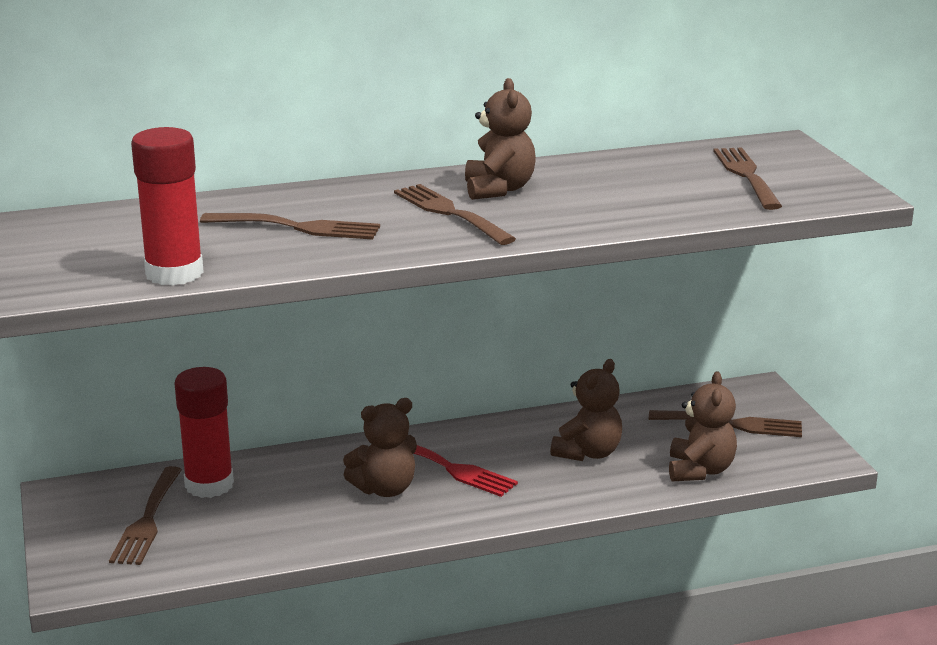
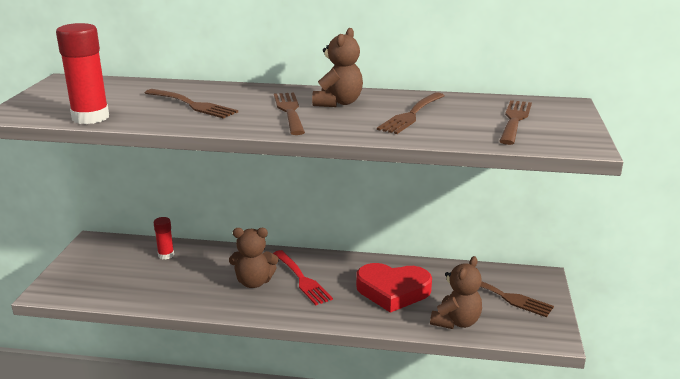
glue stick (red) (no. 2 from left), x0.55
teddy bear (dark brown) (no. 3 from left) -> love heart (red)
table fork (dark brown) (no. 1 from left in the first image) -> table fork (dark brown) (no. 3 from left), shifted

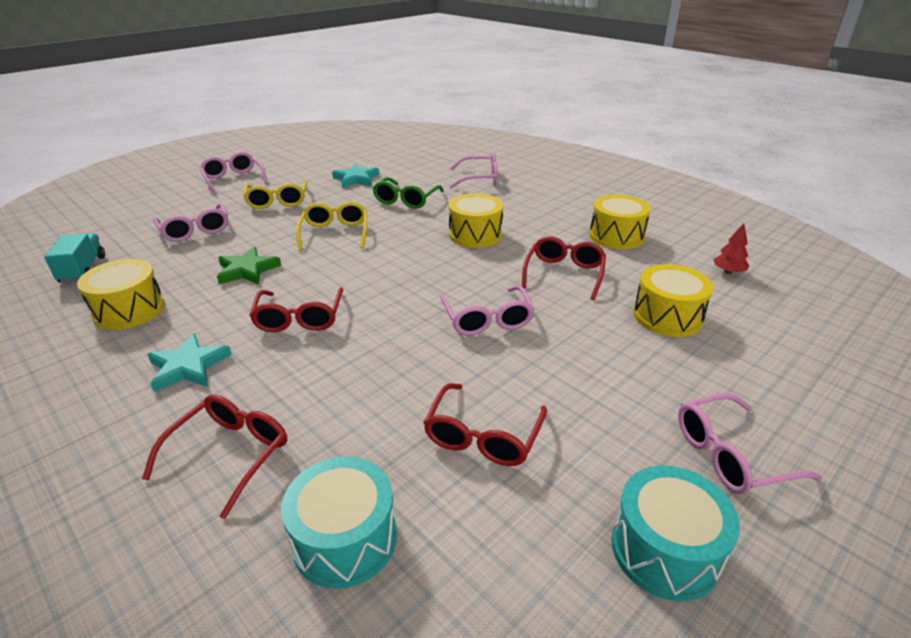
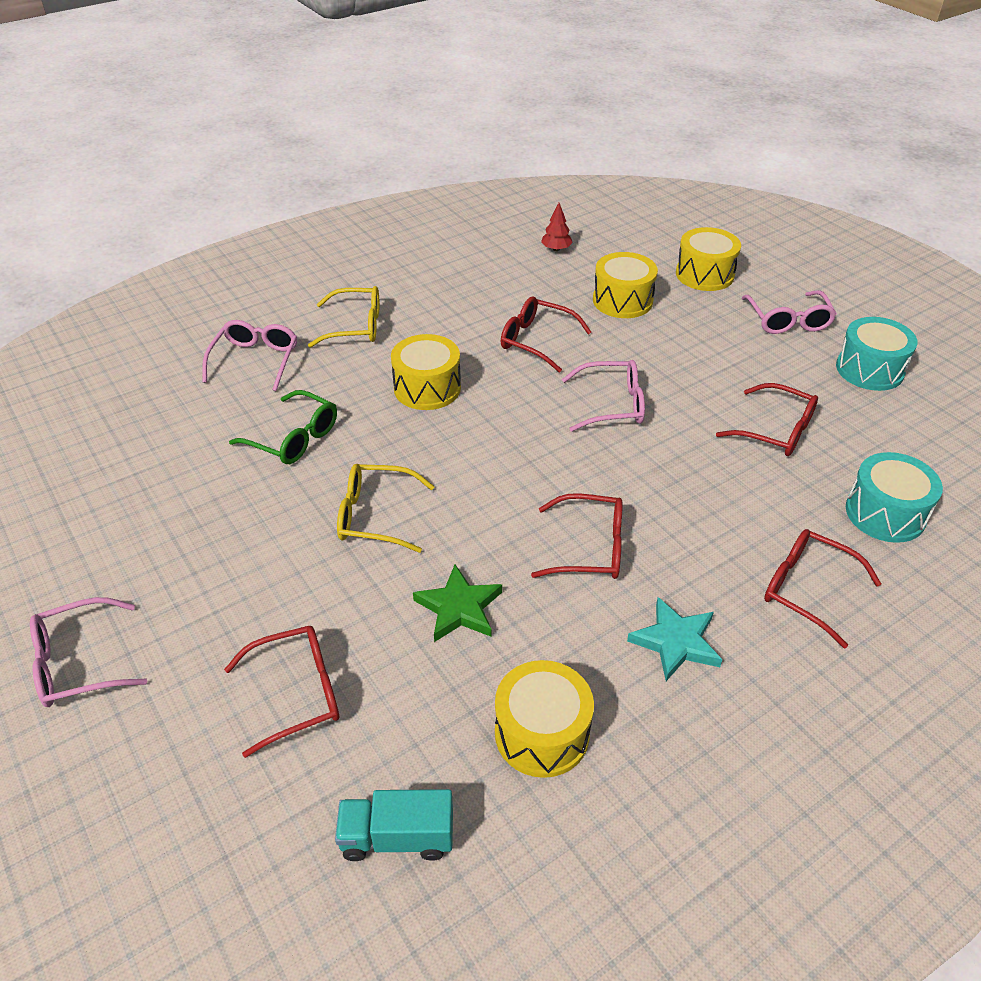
glasses (rose-pink) (no. 1 from left) -> glasses (red) (no. 1 from left)
glasses (bright yellow) (no. 1 from left), shifted
drum (bright yellow) (no. 3 from left in the first image) -> drum (bright yellow) (no. 4 from left), shifted
star shape (teal) (no. 2 from left) -> none

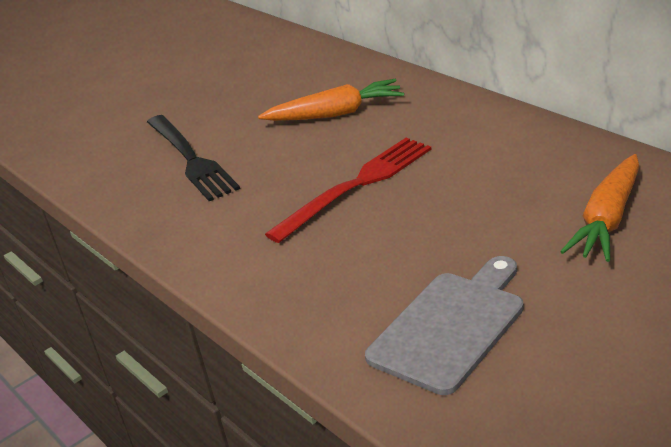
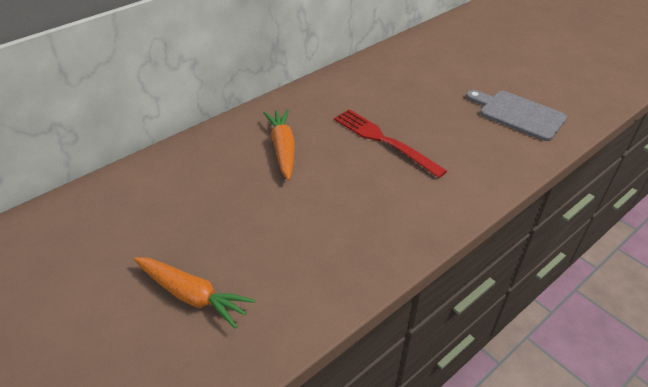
toy carrot (bright orange) (no. 2 from left in the first image) -> toy carrot (bright orange) (no. 1 from left), shifted
table fork (jet-black) -> none

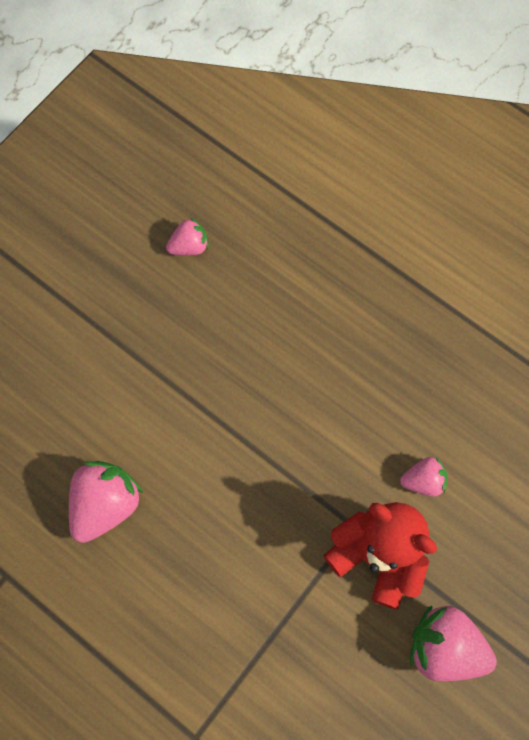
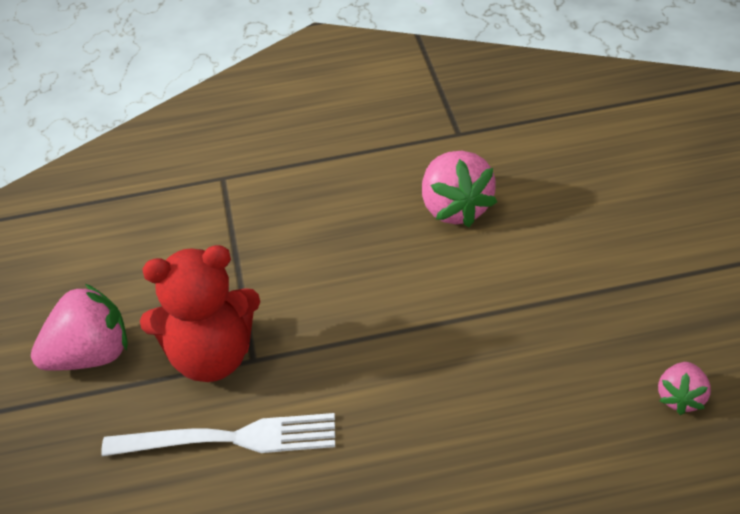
toy strawberry (rose-pink) (no. 3 from left) -> table fork (pure white)

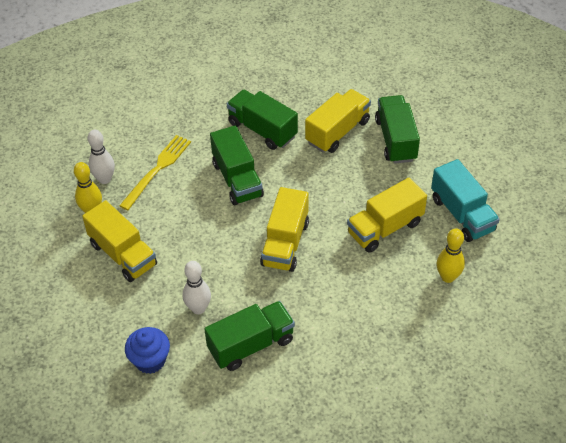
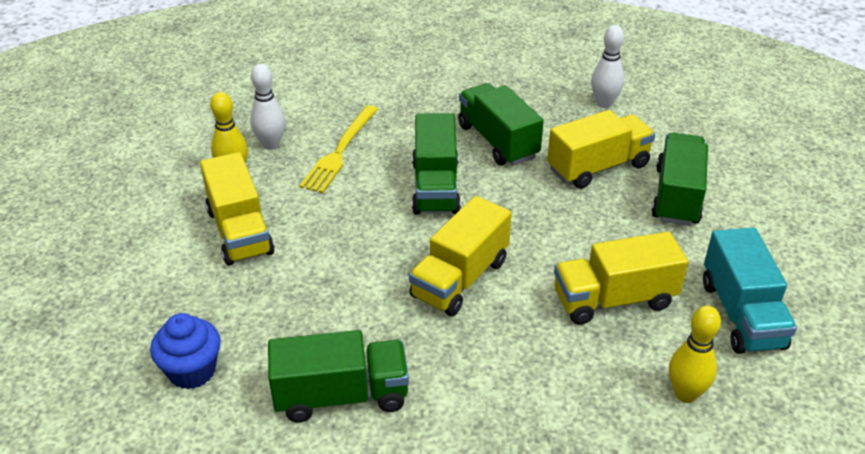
table fork (bright yellow), 150 degrees clockwise
bowling pin (pure white) (no. 2 from left), shifted

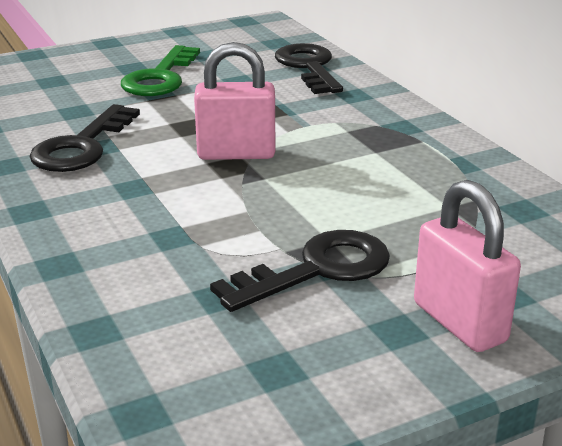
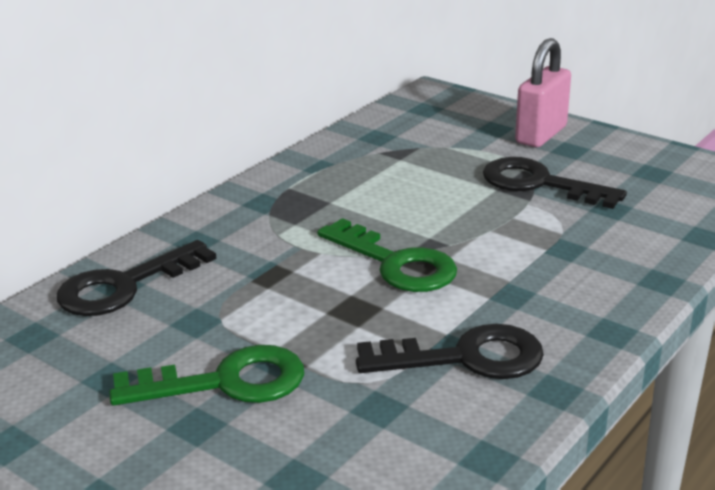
padlock (rose-pink) (no. 1 from left) -> door key (emerald) (no. 2 from left)

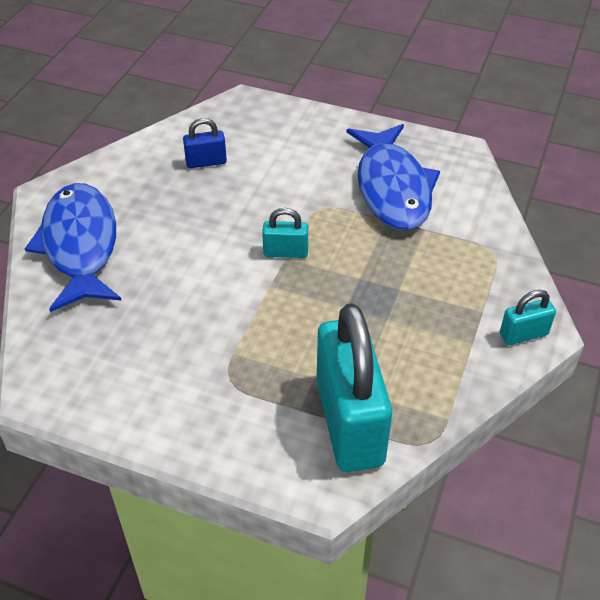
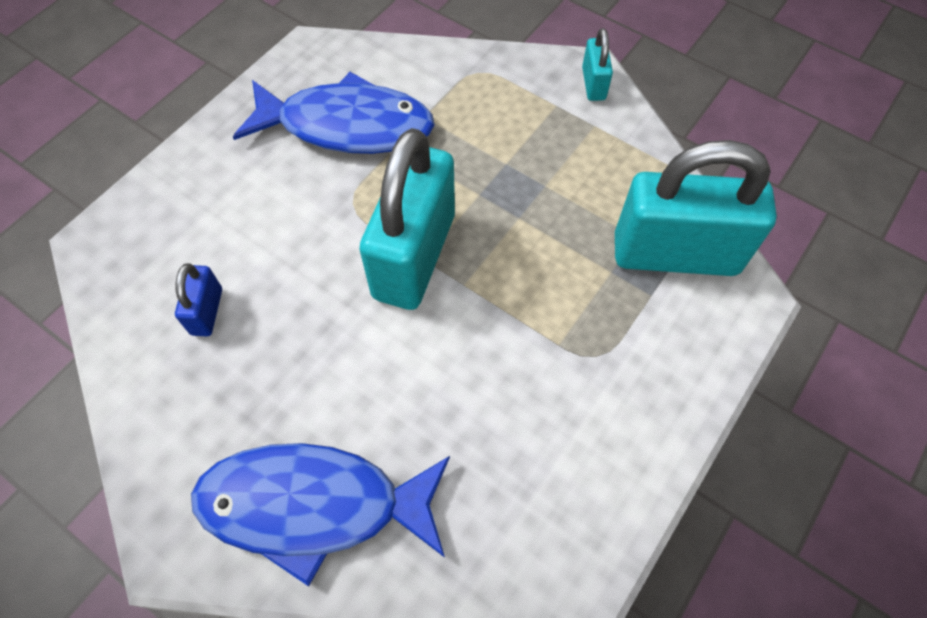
padlock (teal) (no. 1 from left), x2.28

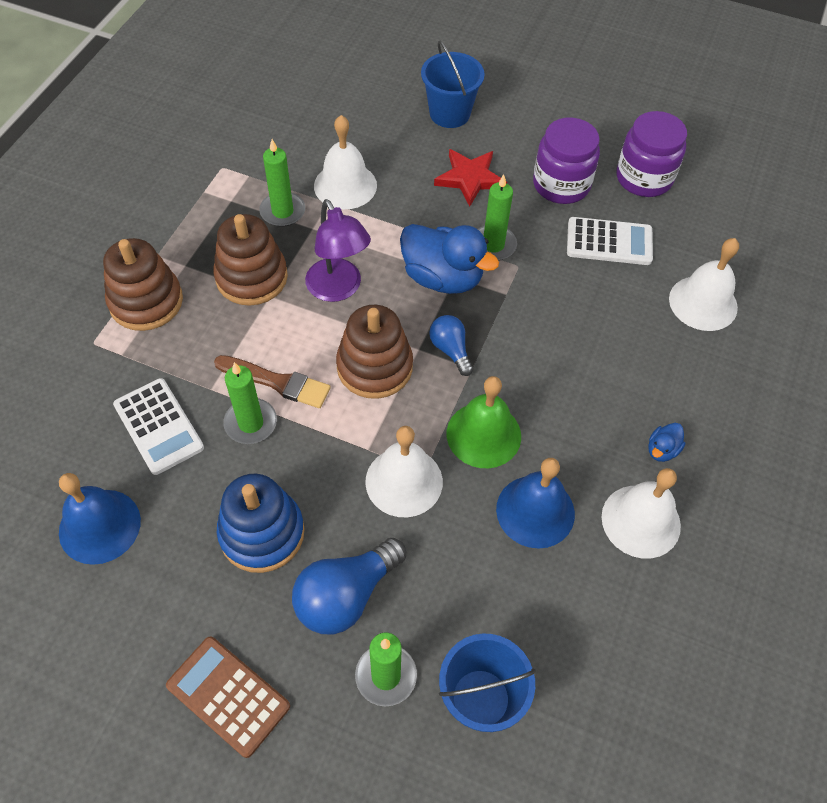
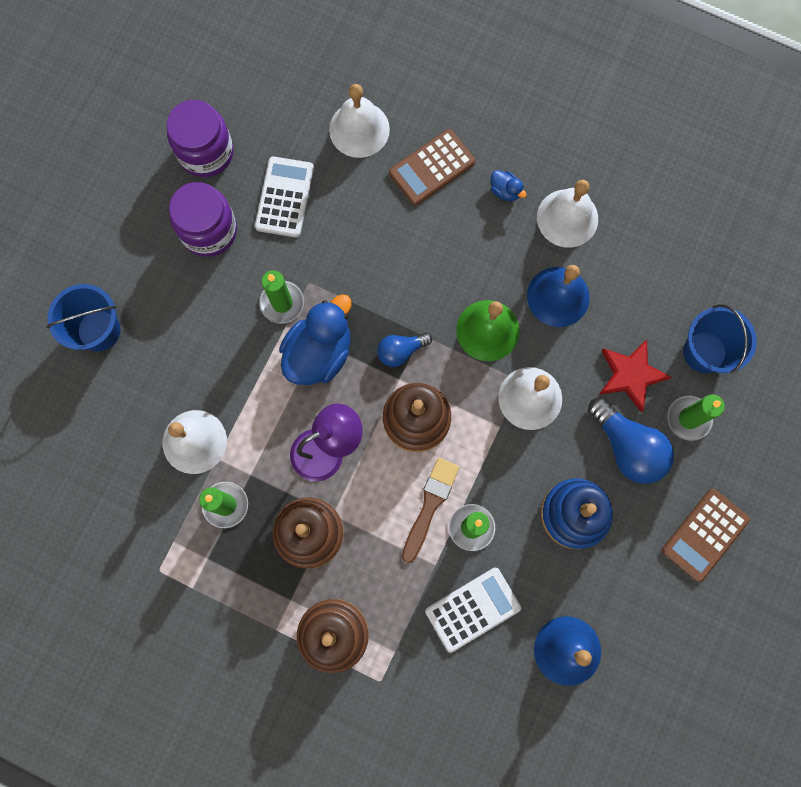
none -> adding machine (dark brown) (no. 1 from left)
star shape (red), shifted

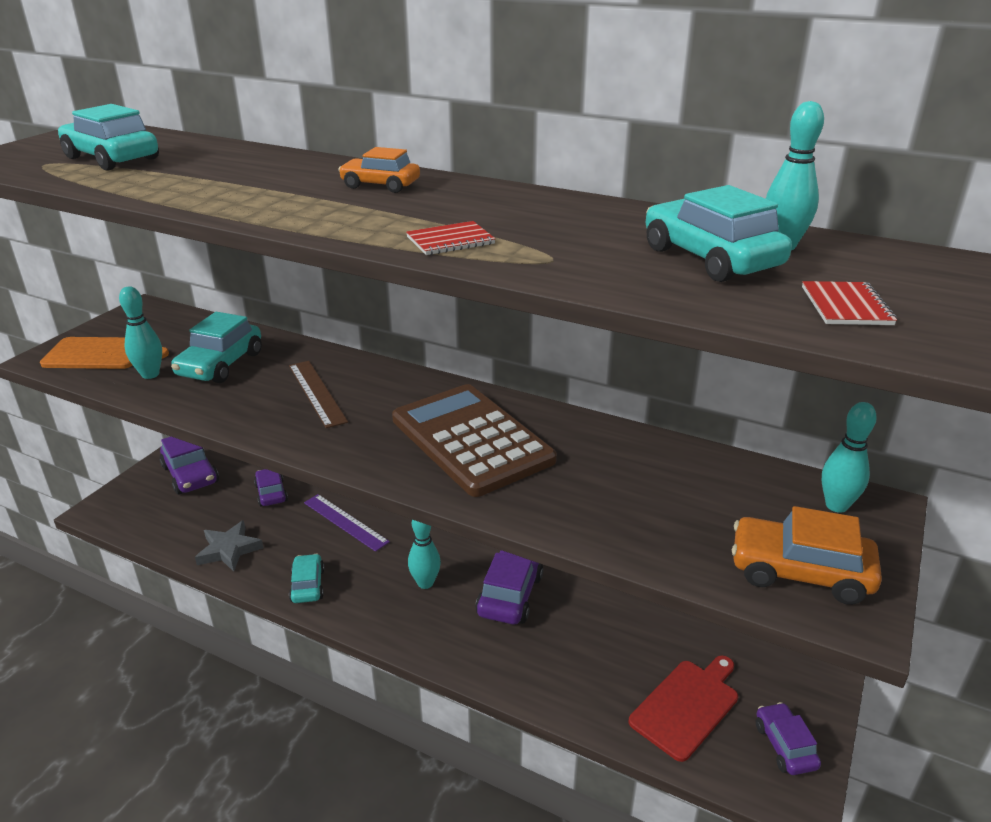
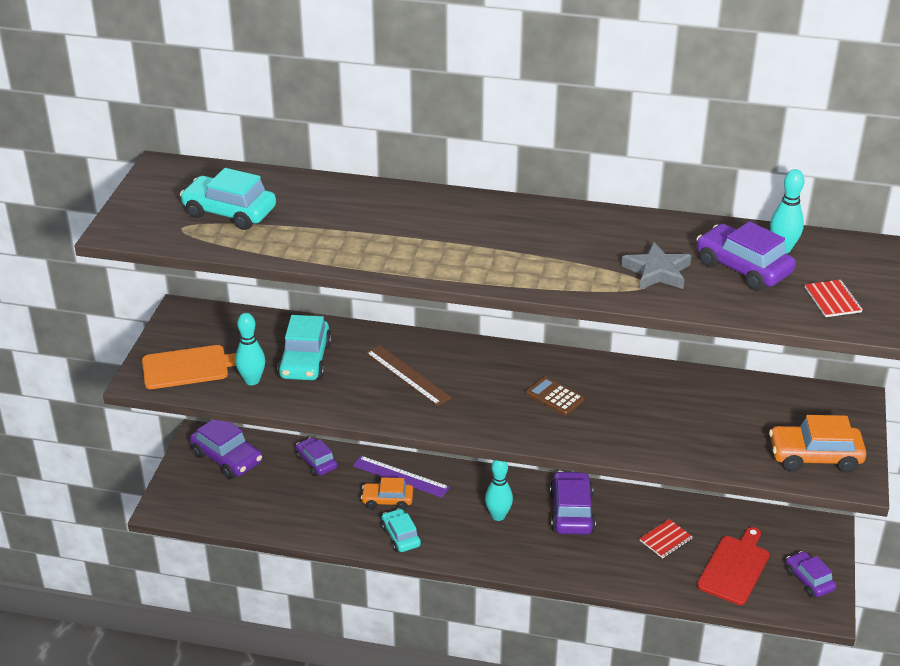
toy car (bright orange) (no. 1 from left), shifted
adding machine (dark brown), x0.41
star shape (grey), shifted
notepad (red) (no. 1 from left), shifted
toy car (teal) (no. 4 from left) -> toy car (purple) (no. 4 from left)
bowling pin (teal) (no. 4 from left) -> none

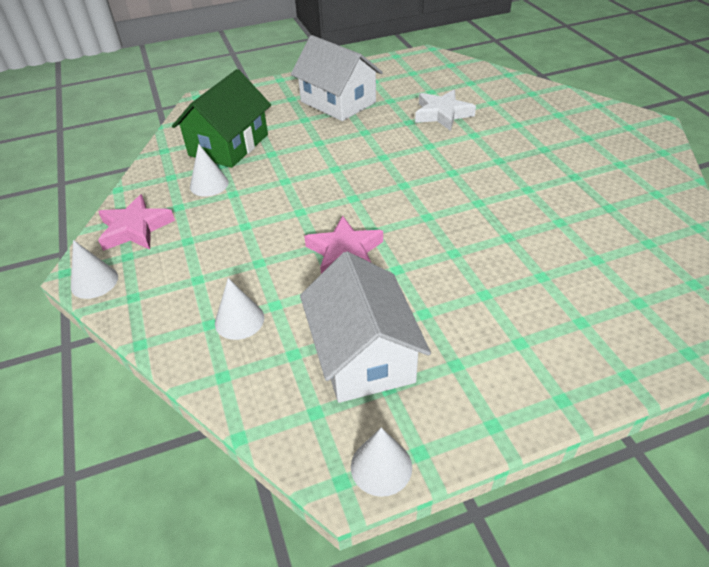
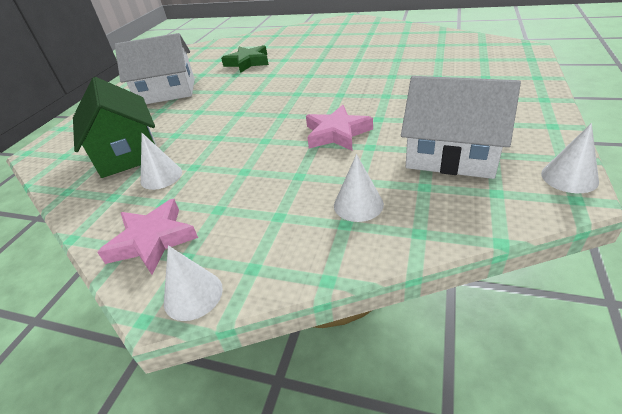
star shape (pure white) -> star shape (emerald)

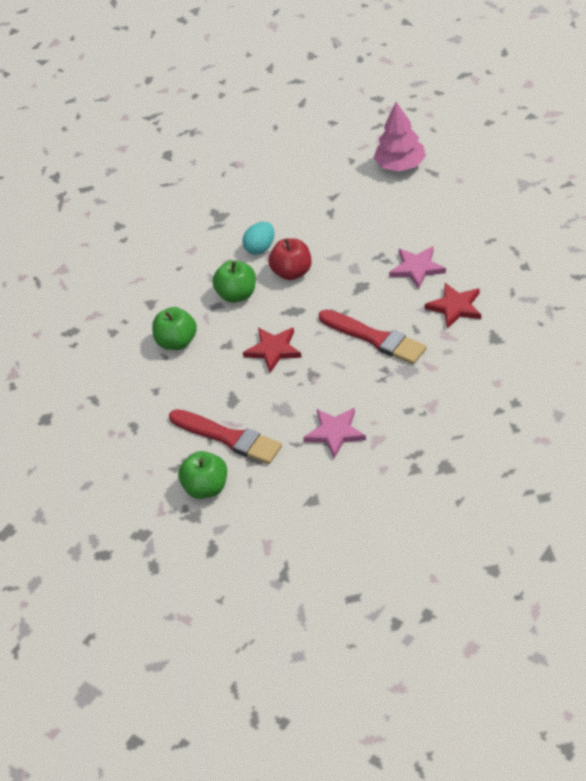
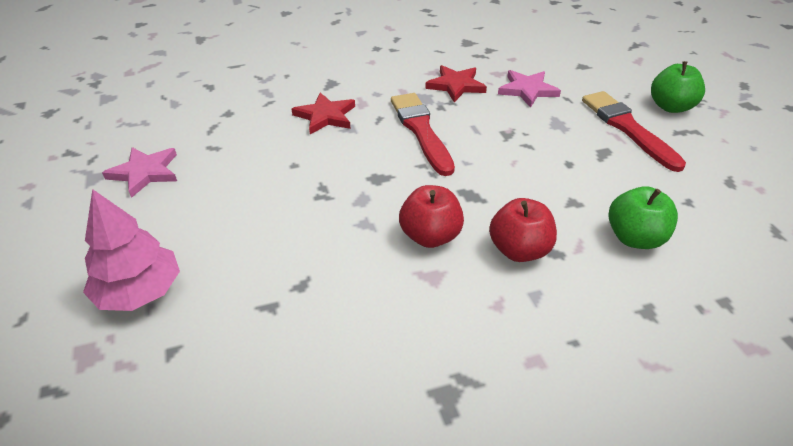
star shape (rose-pink) (no. 2 from left in the first image) -> star shape (rose-pink) (no. 1 from left), shifted
star shape (red) (no. 1 from left in the first image) -> star shape (red) (no. 2 from left), shifted
apple fruit (emerald) (no. 3 from left) -> apple fruit (red) (no. 2 from left)
egg shape (teal) -> none

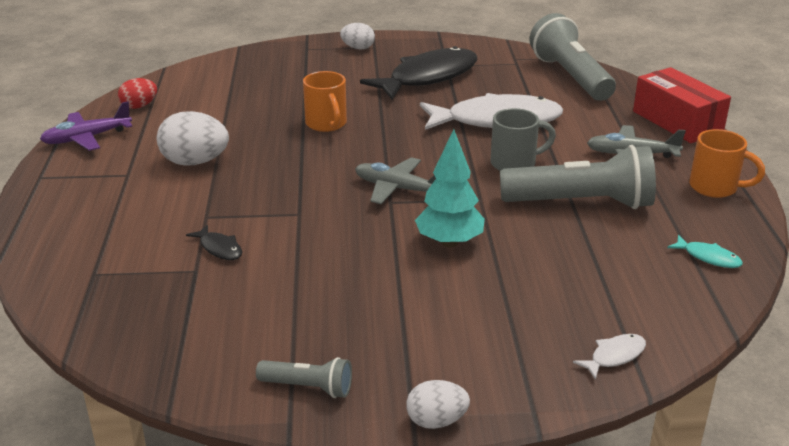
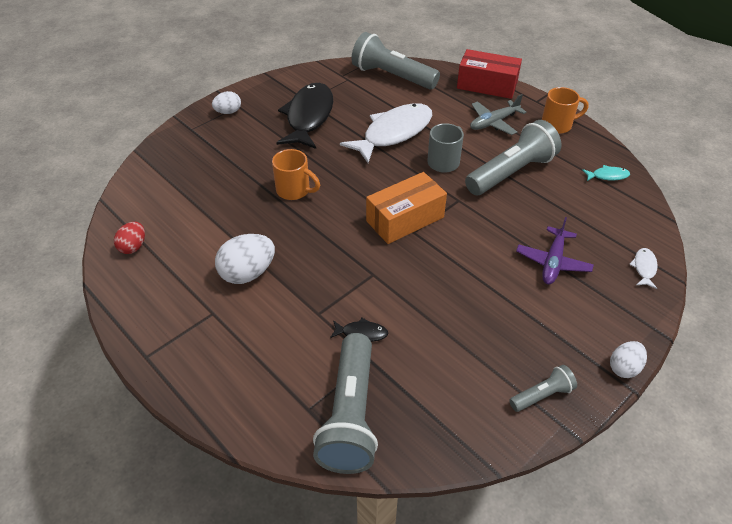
none -> pocket torch (grey) (no. 1 from left)
aeroplane (grey) (no. 1 from left) -> box (bright orange)
aeroplane (purple), shifted
fir tree (teal) -> none

